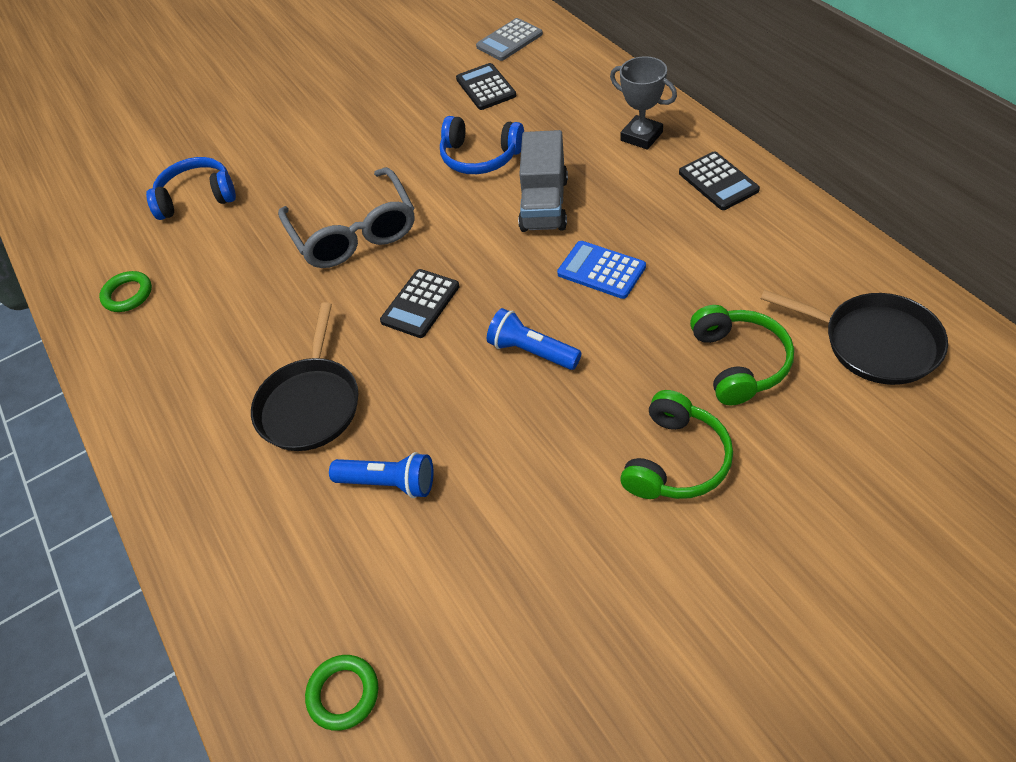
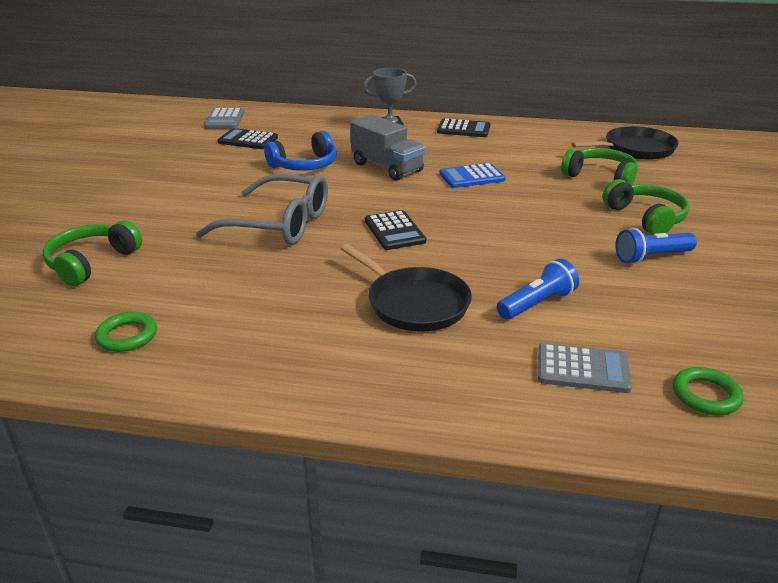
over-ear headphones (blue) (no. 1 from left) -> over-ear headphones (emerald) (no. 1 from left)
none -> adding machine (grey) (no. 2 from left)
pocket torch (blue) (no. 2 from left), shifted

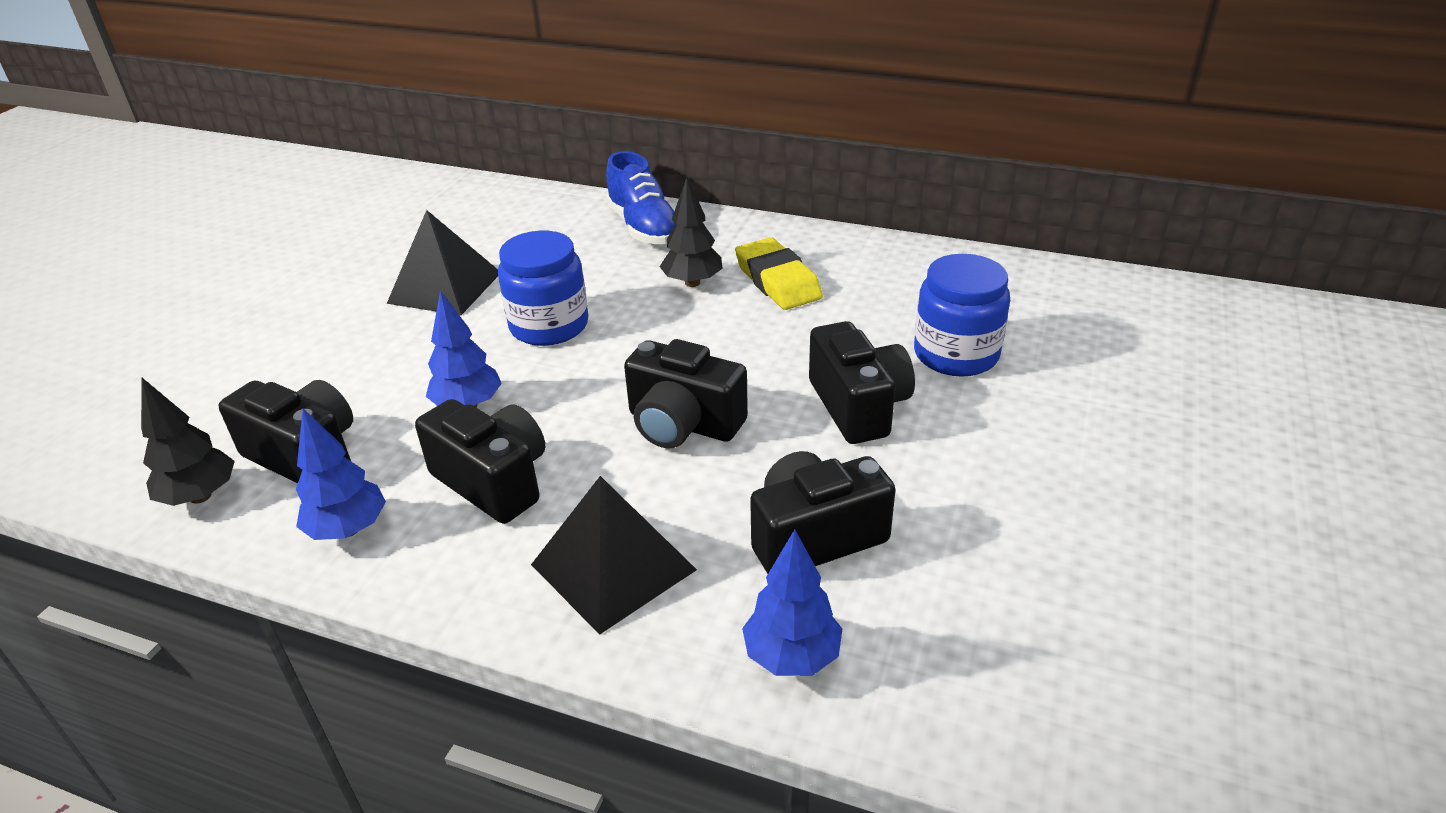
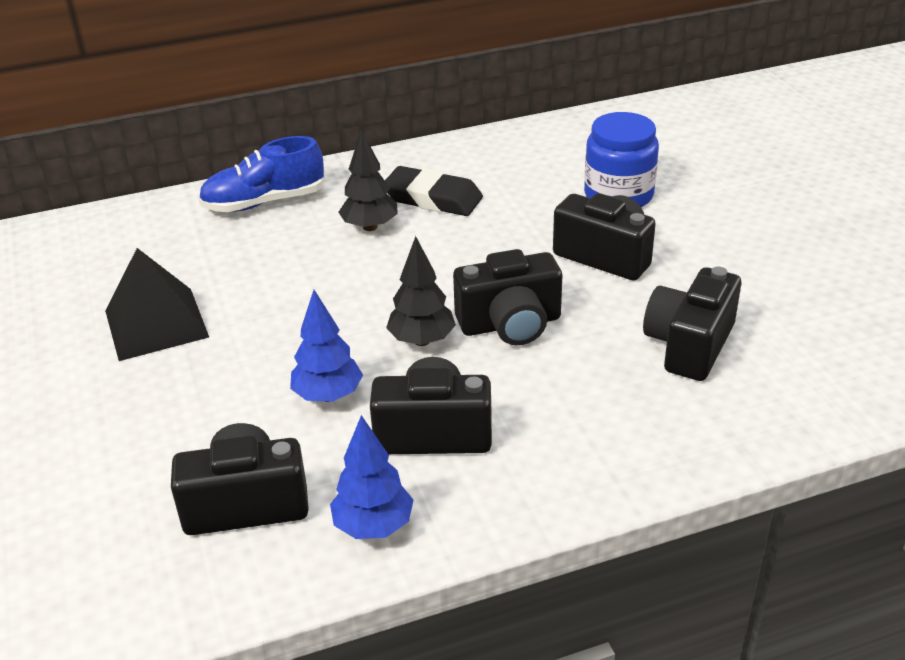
sneaker (blue), 135 degrees clockwise
pencil eraser (bright yellow) -> pencil eraser (jet-black)
fir tree (jet-black) (no. 1 from left in the first image) -> fir tree (jet-black) (no. 2 from left), shifted
jar (blue) (no. 1 from left) -> none
solid pyramid (jet-black) (no. 2 from left) -> none
fir tree (blue) (no. 3 from left) -> none

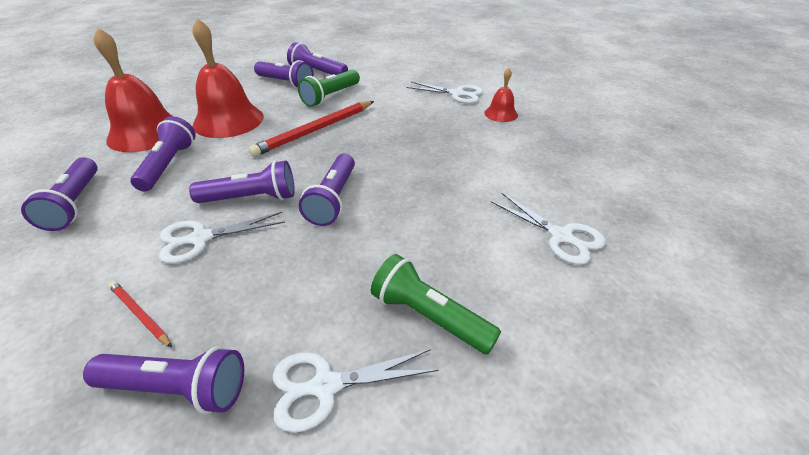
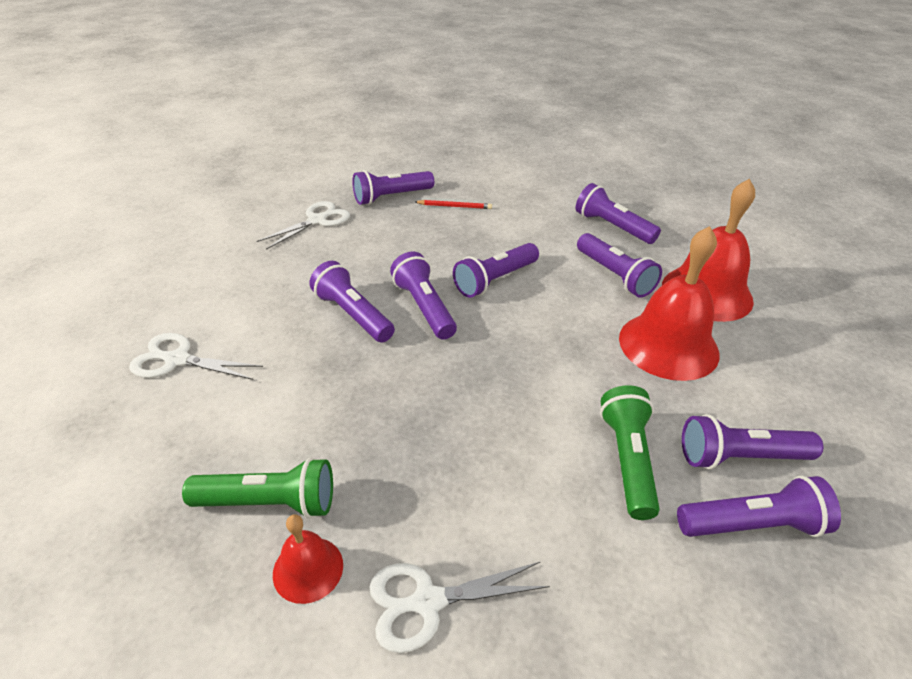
pocket torch (emerald) (no. 2 from left in the first image) -> pocket torch (emerald) (no. 1 from left), shifted
none -> pocket torch (purple) (no. 1 from left)
shears (pure white) (no. 1 from left) -> none
wooden pencil (red) (no. 2 from left) -> none

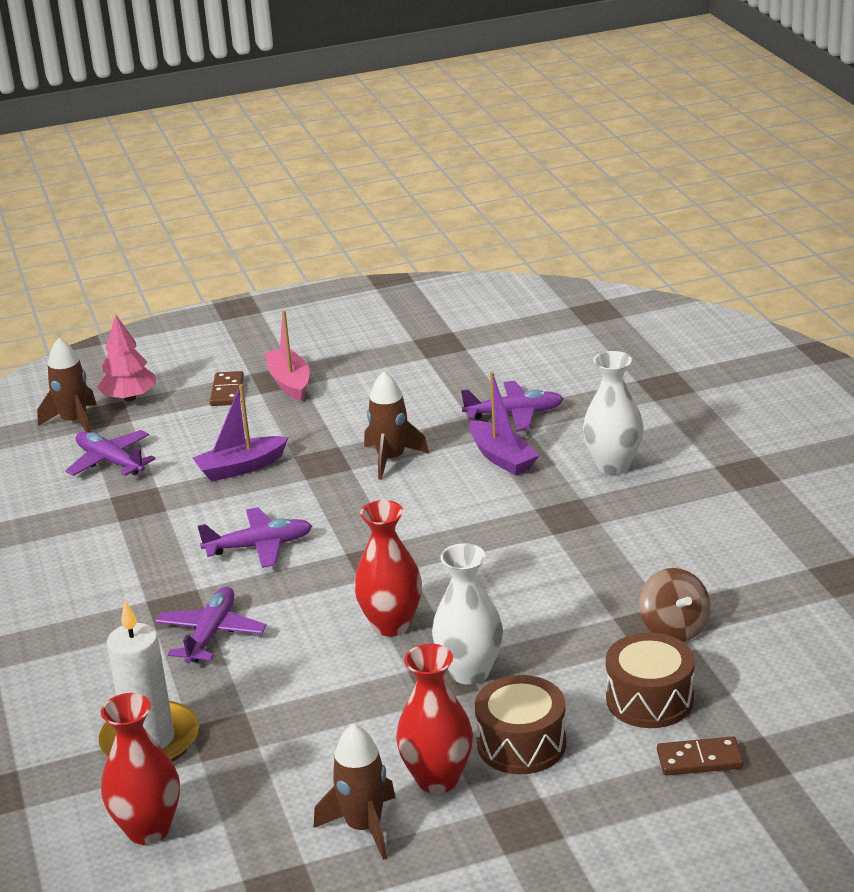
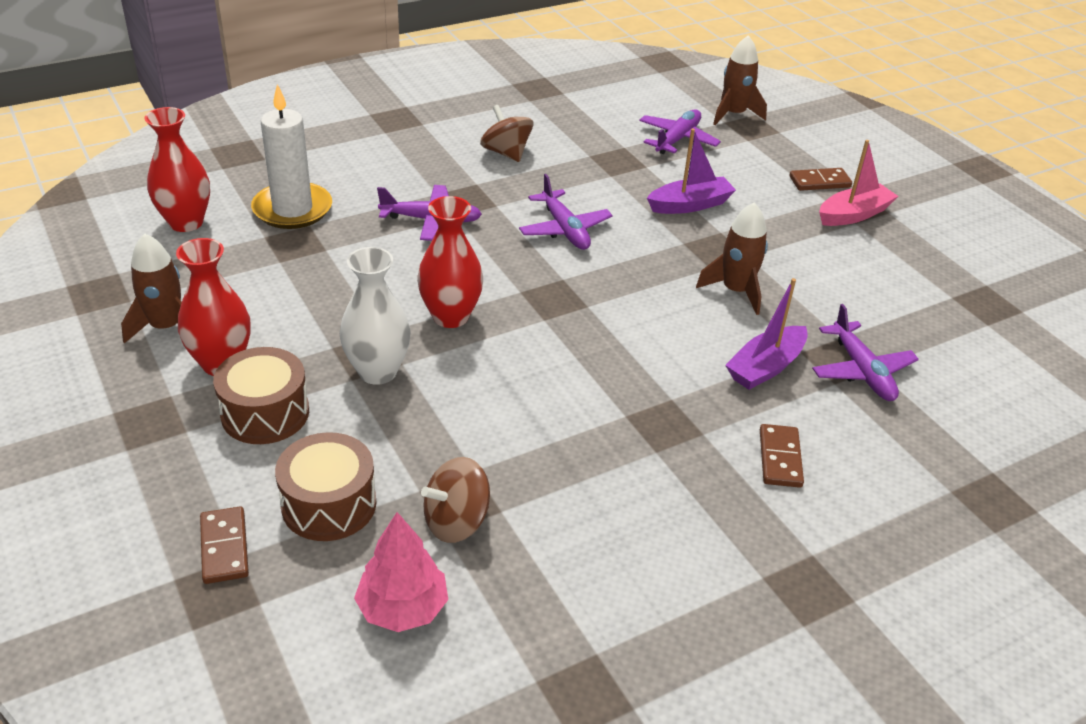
fir tree (rose-pink), shifted
none -> toy top (dark brown) (no. 2 from left)
sailboat (purple) (no. 1 from left), 105 degrees clockwise
vase (pure white) (no. 2 from left) -> domino piece (dark brown) (no. 2 from left)

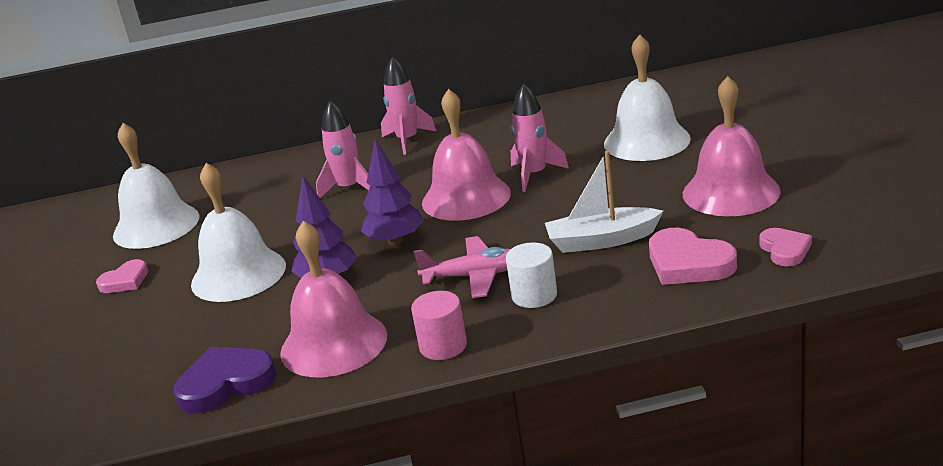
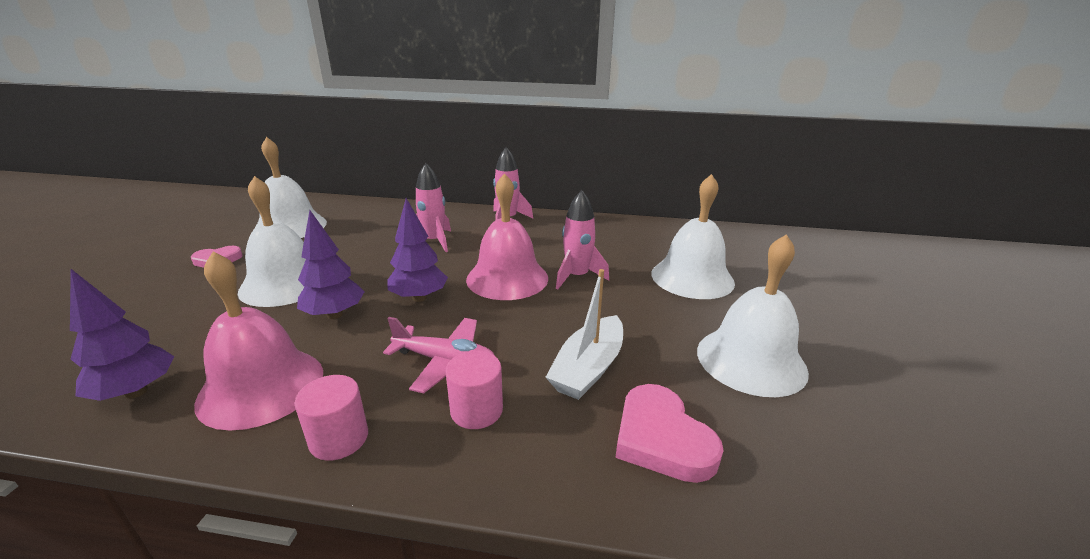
love heart (purple) -> fir tree (purple) (no. 1 from left)
solid cylinder (pure white) -> solid cylinder (rose-pink) (no. 2 from left)
sailboat (pure white), 75 degrees counterclockwise
bell (rose-pink) (no. 3 from left) -> bell (pure white) (no. 4 from left)
love heart (rose-pink) (no. 3 from left) -> none

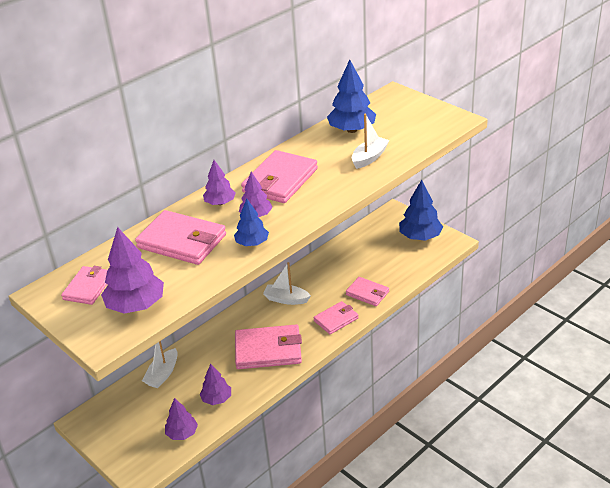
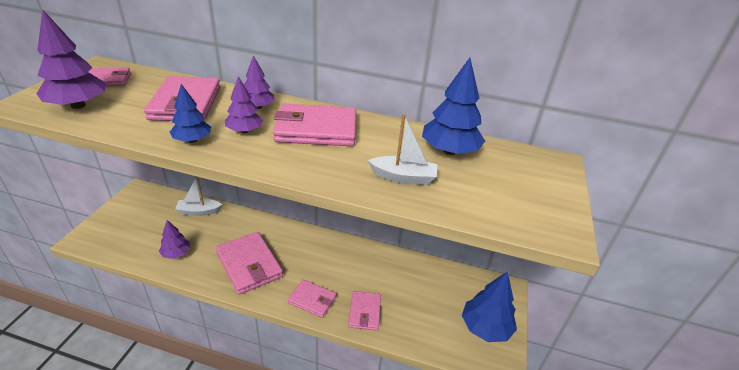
fir tree (purple) (no. 2 from left) -> none
sailboat (pure white) (no. 2 from left) -> none

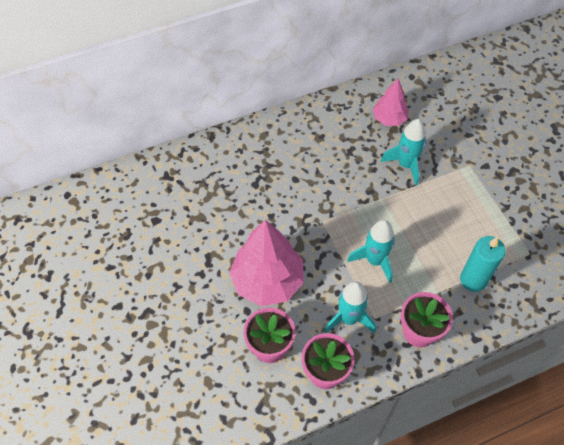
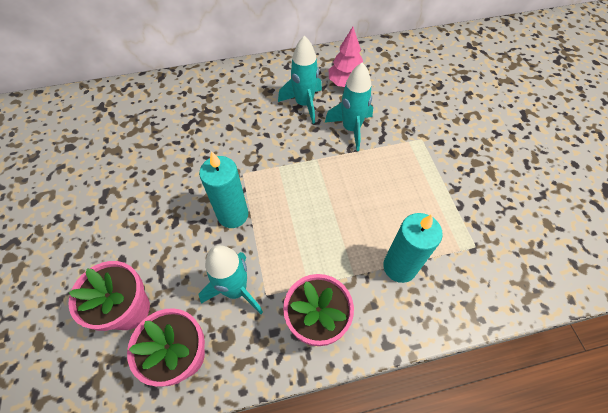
none -> candle (teal) (no. 1 from left)
spaceship (teal) (no. 2 from left), shifted
fir tree (rose-pink) (no. 1 from left) -> none

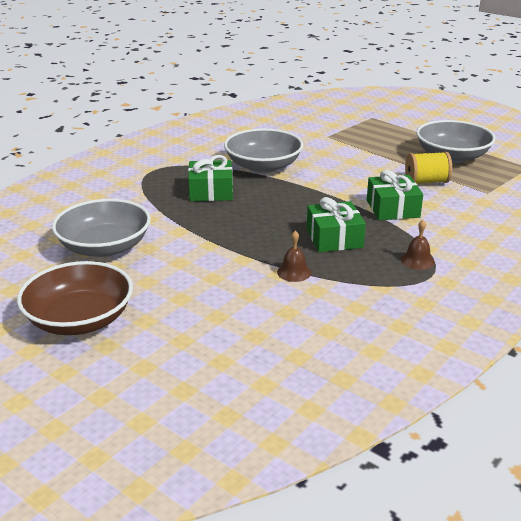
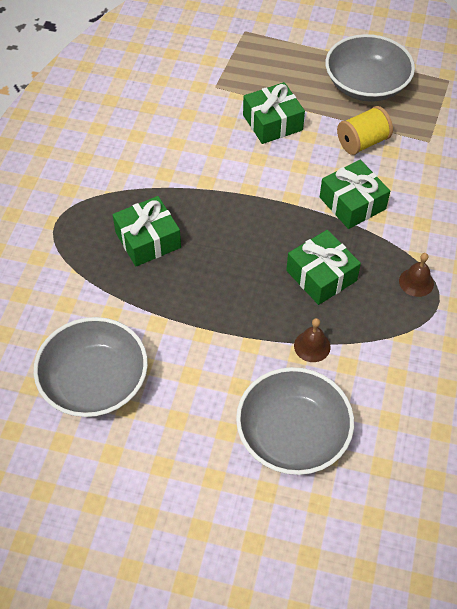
deep dish (grey) (no. 2 from left), shifted
none -> gift (emerald) (no. 2 from left)
deep dish (dark brown) -> none

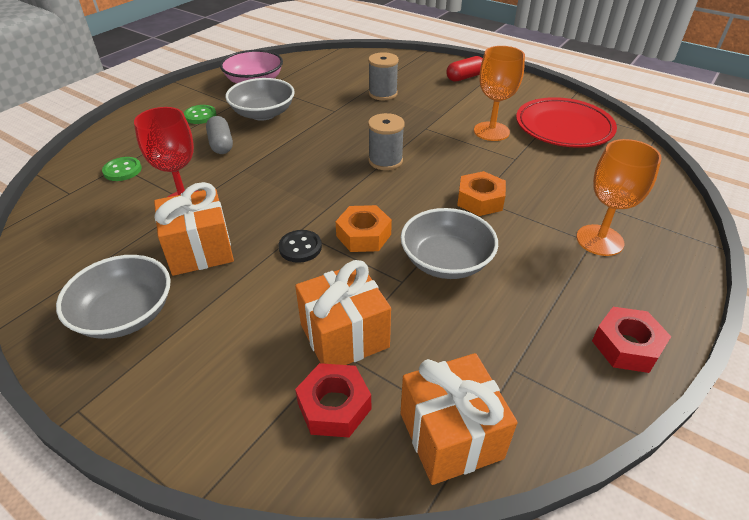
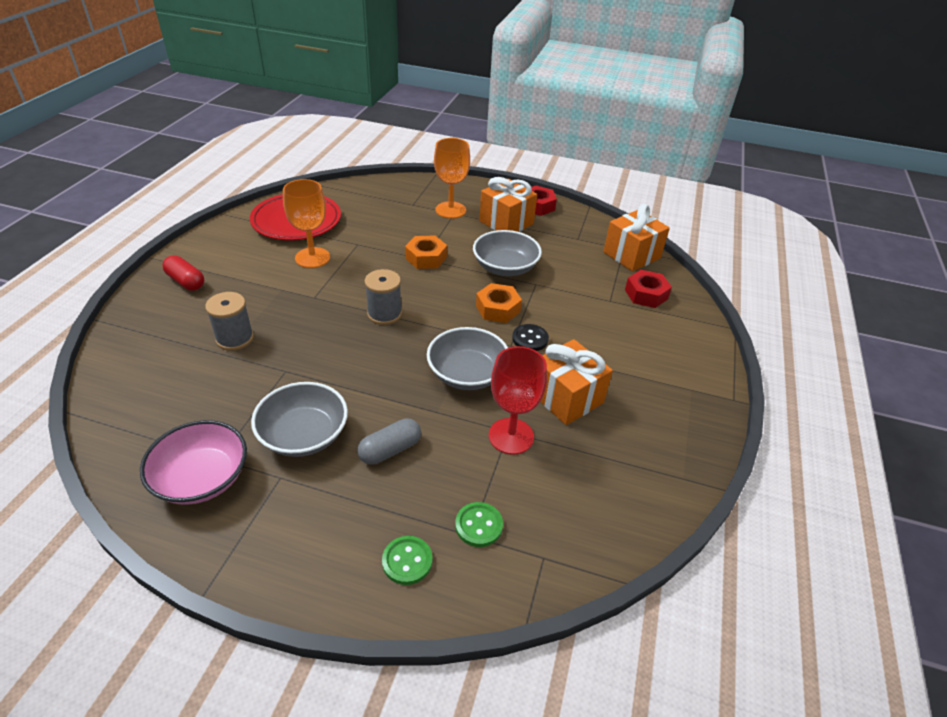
button (emerald) (no. 2 from left in the first image) -> button (emerald) (no. 1 from left), shifted
deep dish (grey) (no. 1 from left in the first image) -> deep dish (grey) (no. 2 from left), shifted
gift (bright orange) (no. 2 from left in the first image) -> gift (bright orange) (no. 1 from left), shifted

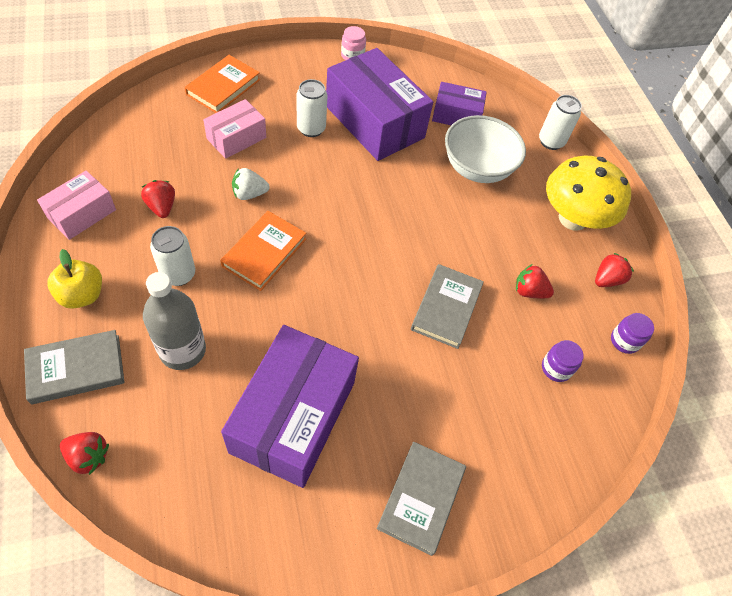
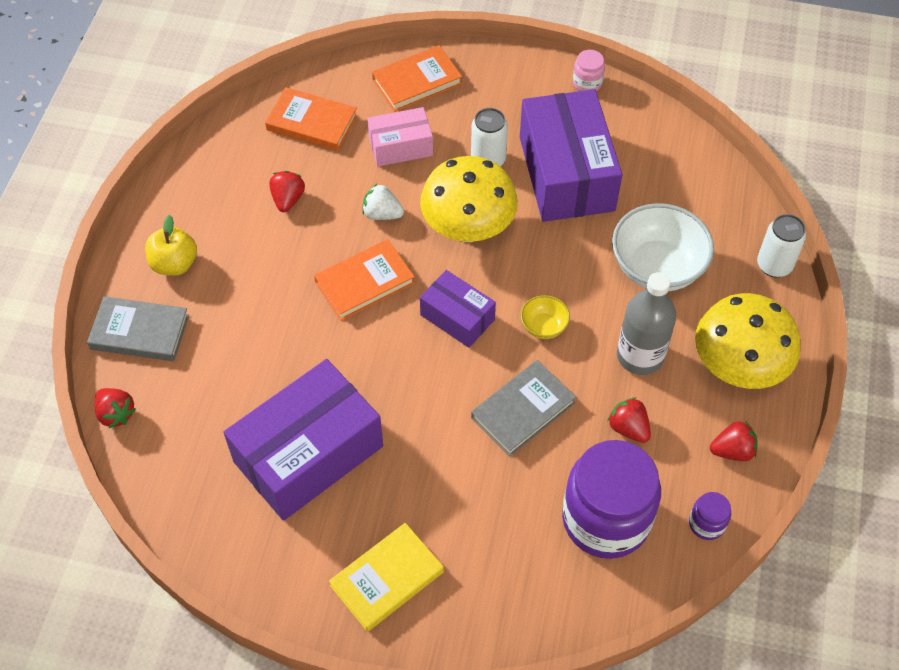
none -> hardcover (bright orange) (no. 1 from left)
hardcover (grey) (no. 2 from left) -> hardcover (bright yellow)
none -> mushroom (bright yellow) (no. 1 from left)
box (purple) (no. 3 from left in the first image) -> box (purple) (no. 2 from left), shifted
none -> deep dish (bright yellow)
jar (purple) (no. 1 from left), x2.40
bottle (grey), shifted
box (rose-pink) (no. 1 from left) -> none
soda can (pure white) (no. 1 from left) -> none

